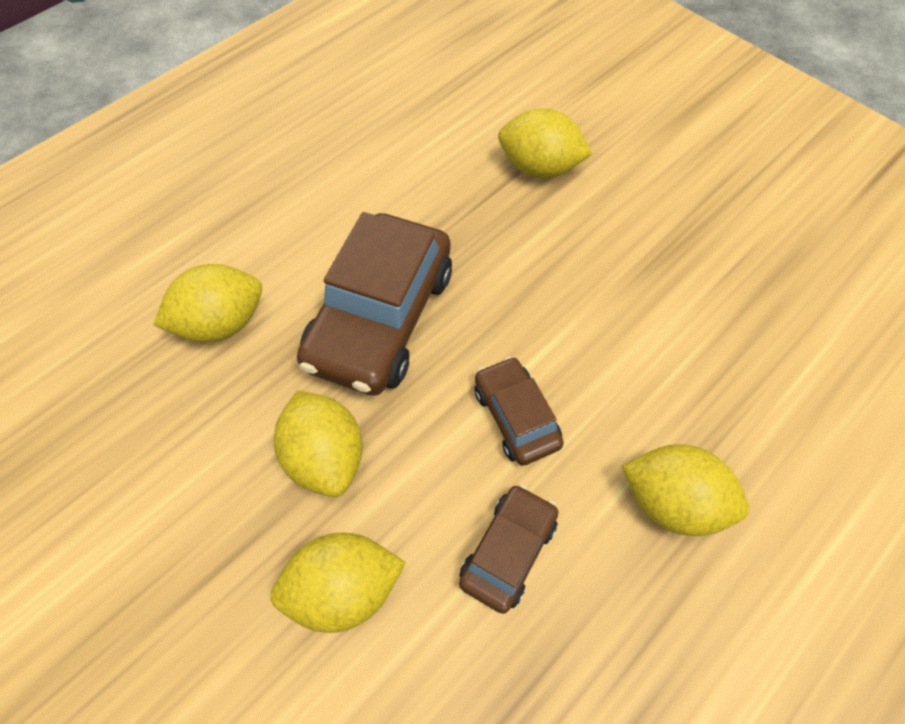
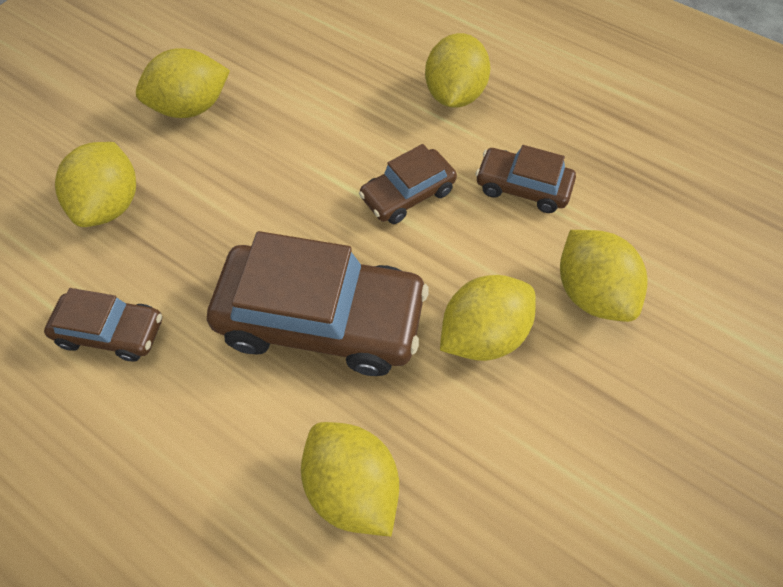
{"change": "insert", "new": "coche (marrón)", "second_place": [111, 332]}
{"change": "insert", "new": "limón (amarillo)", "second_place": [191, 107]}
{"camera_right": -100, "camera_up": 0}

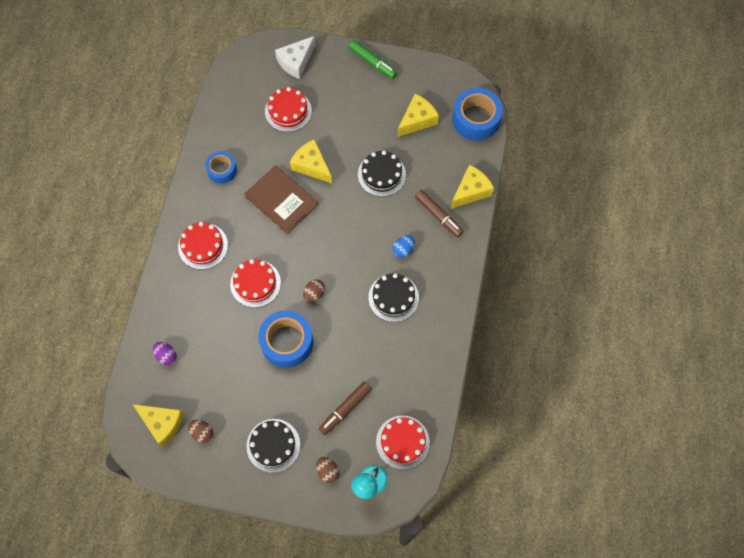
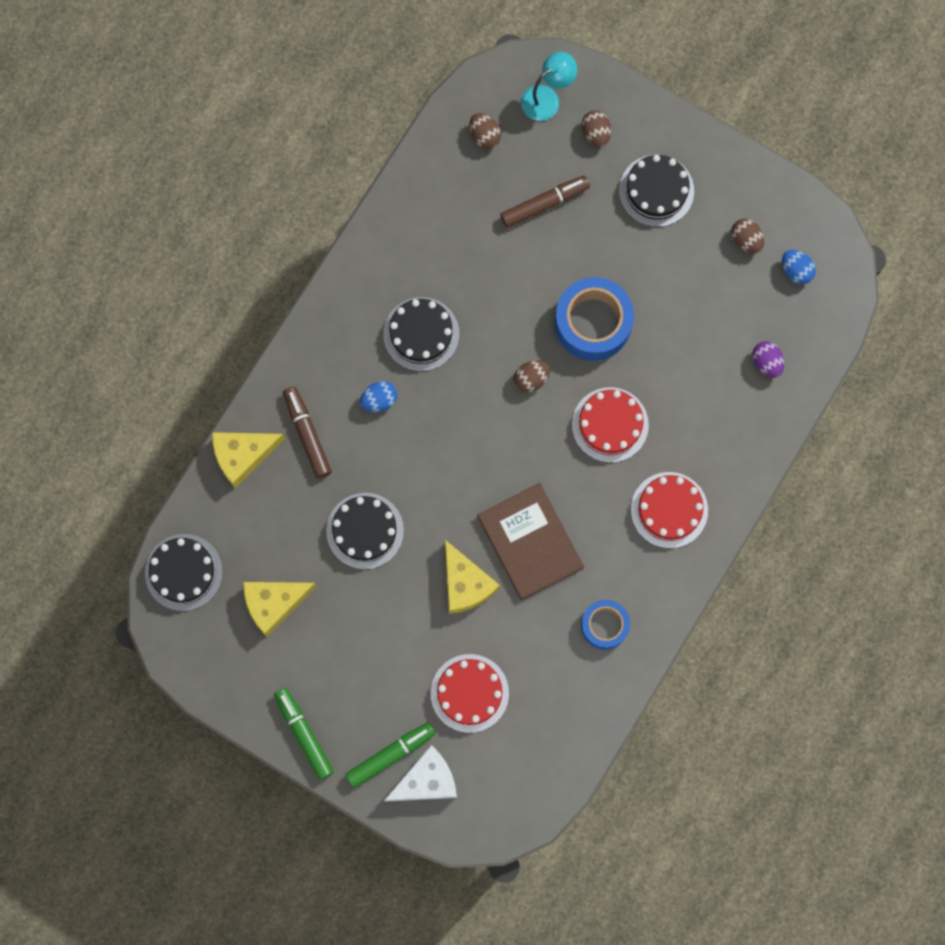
{"change": "replace", "old": "cinta adhesiva (azul)", "new": "tarta (negro)", "first_place": [476, 119], "second_place": [183, 572]}
{"change": "insert", "new": "rotulador (verde)", "second_place": [390, 755]}
{"change": "replace", "old": "tarta (rojo)", "new": "huevo (marrón)", "first_place": [402, 442], "second_place": [484, 135]}
{"change": "replace", "old": "queso (amarillo)", "new": "huevo (azul)", "first_place": [162, 423], "second_place": [796, 270]}
{"camera_right": -160, "camera_up": 10}

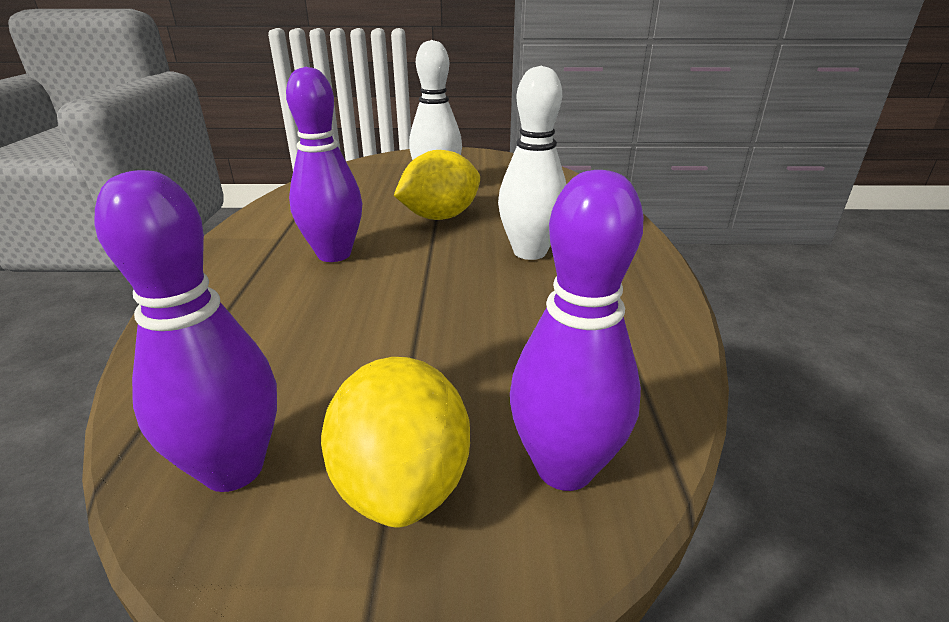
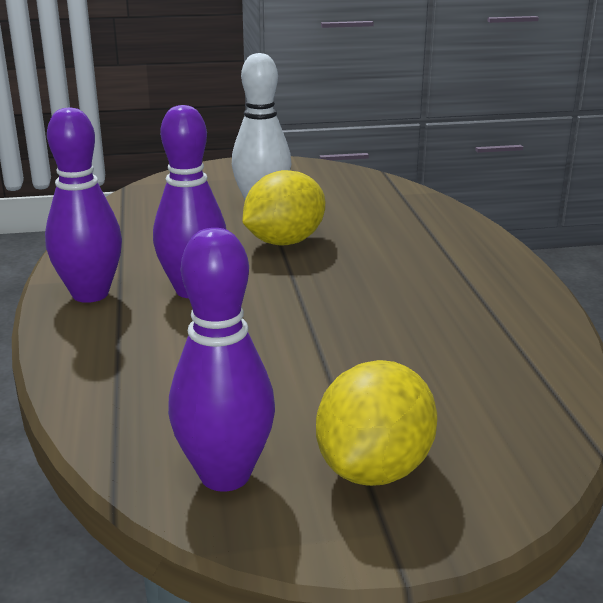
{"change": "move", "old": "bolo (morado)", "first_place": [564, 468], "second_place": [90, 294]}
{"change": "rotate", "old": "limón (amarillo)", "first_place": [402, 483], "second_place": [374, 469], "degrees": 45}
{"change": "delete", "old": "bolo (blanco)", "first_place": [529, 252]}
{"camera_right": -10, "camera_up": -5}

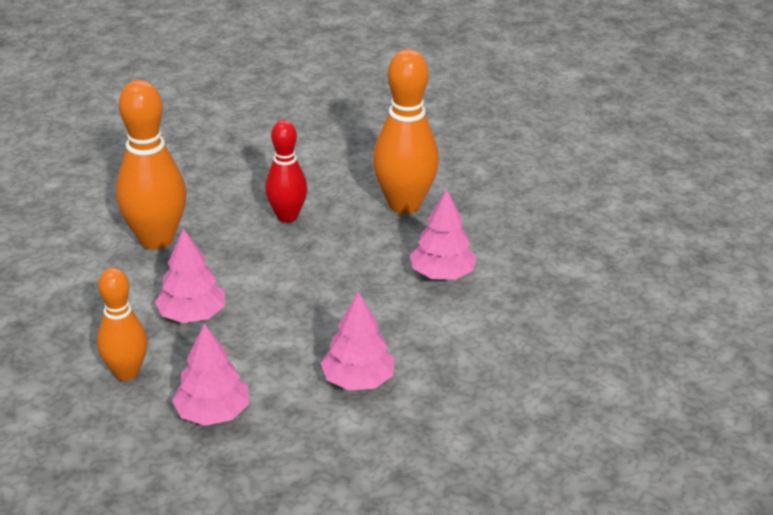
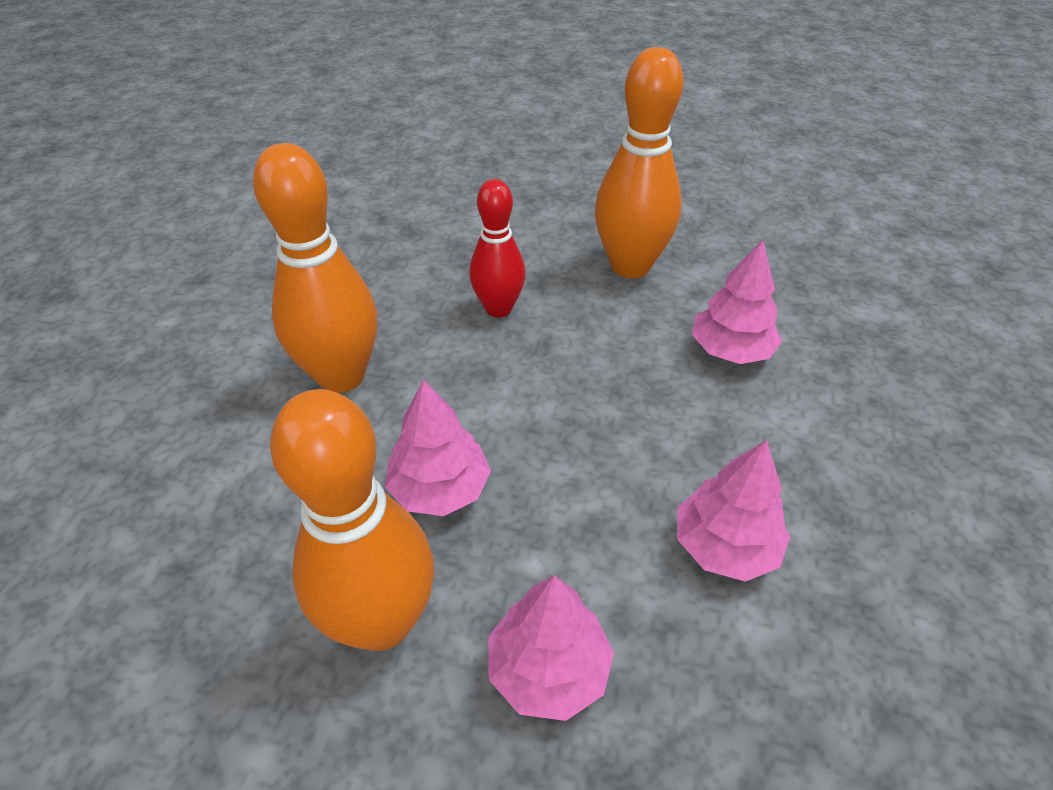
{"change": "resize", "old": "bolo (naranja)", "first_place": [126, 372], "second_place": [381, 622], "factor": 1.58}
{"camera_right": -15, "camera_up": 10}

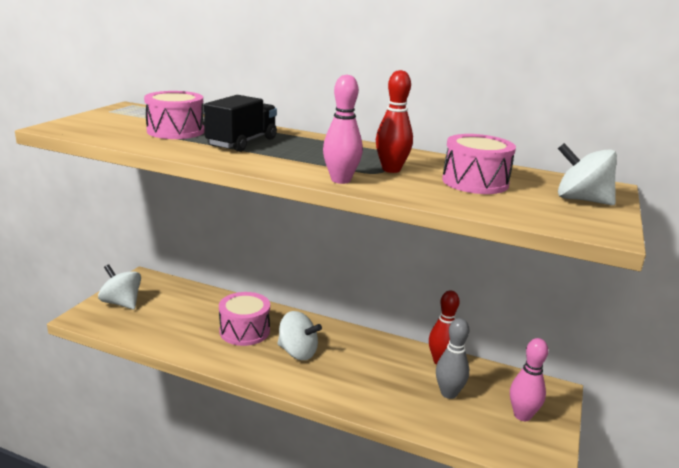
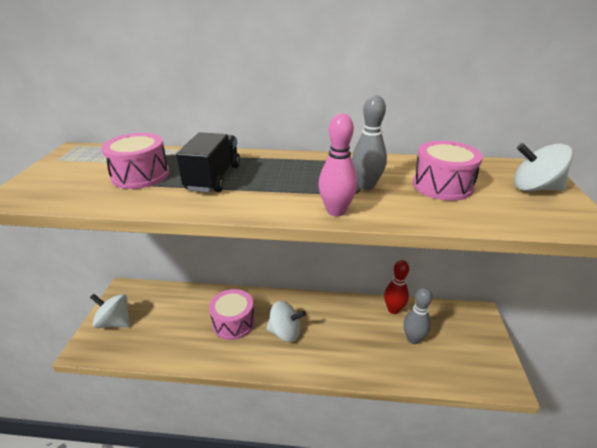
{"change": "recolor", "old": "bolo (rojo)", "new": "bolo (gris)", "first_place": [391, 170], "second_place": [366, 185]}
{"change": "delete", "old": "bolo (rosa)", "first_place": [522, 415]}
{"camera_right": -15, "camera_up": 10}

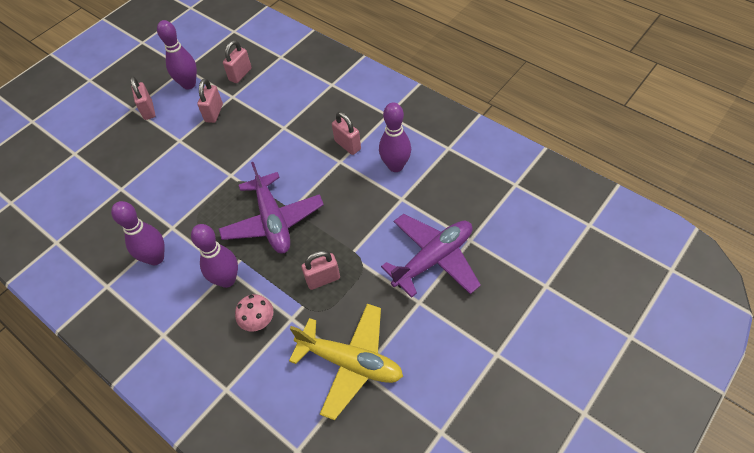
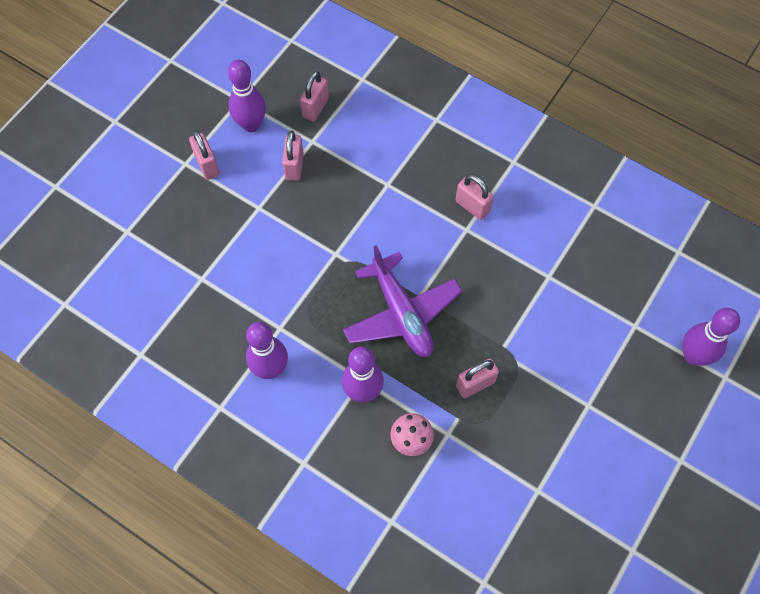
{"change": "move", "old": "bolo (morado)", "first_place": [395, 166], "second_place": [693, 356]}
{"change": "delete", "old": "avión (amarillo)", "first_place": [350, 362]}
{"change": "delete", "old": "avión (morado)", "first_place": [433, 259]}
{"camera_right": -10, "camera_up": 10}

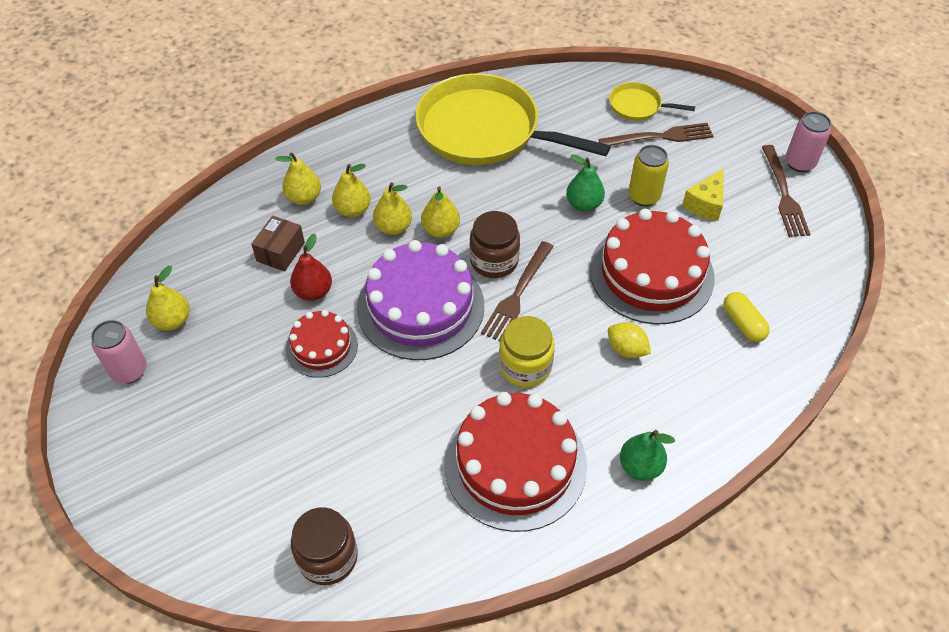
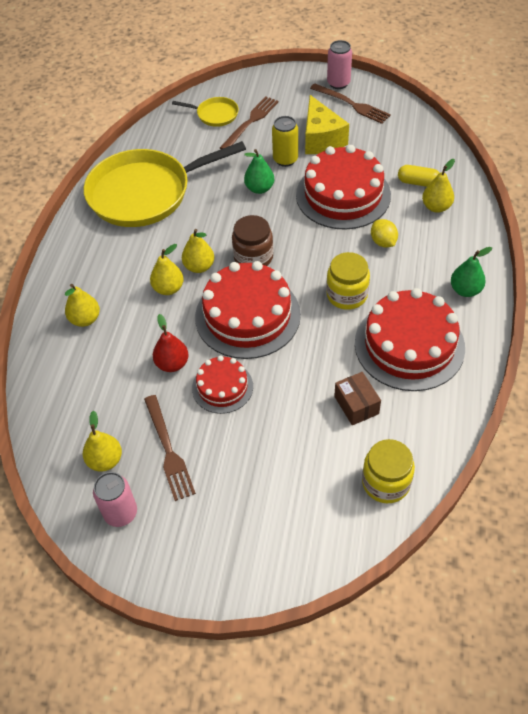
{"change": "move", "old": "tenedor (marrón)", "first_place": [517, 294], "second_place": [168, 450]}
{"change": "rotate", "old": "sartén (amarillo)", "first_place": [637, 106], "second_place": [215, 114], "degrees": -135}
{"change": "recolor", "old": "tarta (morado)", "new": "tarta (rojo)", "first_place": [420, 306], "second_place": [247, 315]}
{"change": "resize", "old": "queso (amarillo)", "first_place": [705, 204], "second_place": [321, 139], "factor": 1.52}
{"change": "move", "old": "caja (marrón)", "first_place": [280, 252], "second_place": [356, 405]}
{"change": "recolor", "old": "tarro (marrón)", "new": "tarro (amarillo)", "first_place": [328, 557], "second_place": [386, 482]}
{"change": "rotate", "old": "limón (amarillo)", "first_place": [626, 349], "second_place": [383, 242], "degrees": 75}
{"change": "move", "old": "pera (amarillo)", "first_place": [353, 210], "second_place": [436, 207]}
{"camera_right": -45, "camera_up": 0}

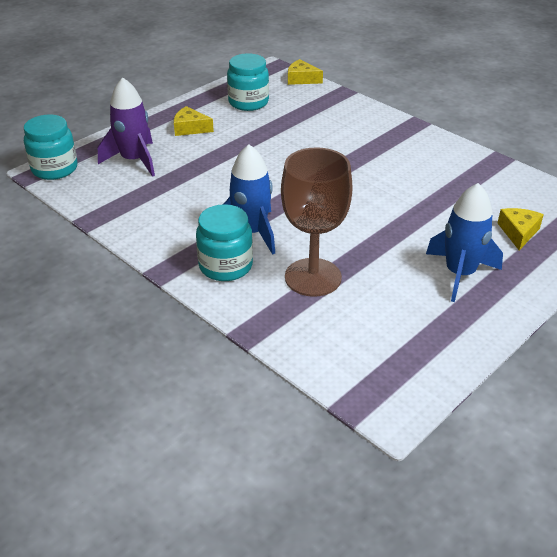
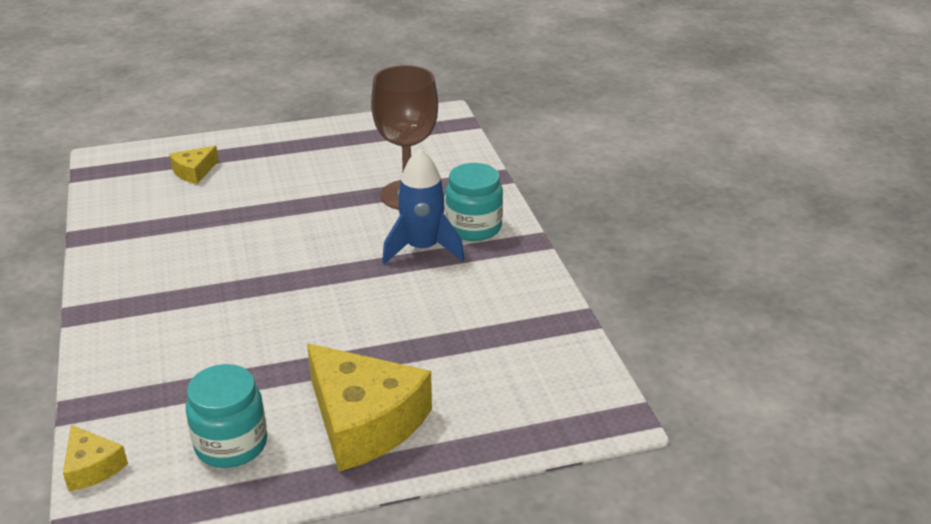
{"change": "resize", "old": "queso (amarillo)", "first_place": [190, 128], "second_place": [364, 421], "factor": 2.1}
{"change": "delete", "old": "tarro (turquesa)", "first_place": [54, 169]}
{"change": "delete", "old": "cohete (morado)", "first_place": [134, 160]}
{"change": "delete", "old": "cohete (azul)", "first_place": [460, 274]}
{"camera_right": -150, "camera_up": -5}

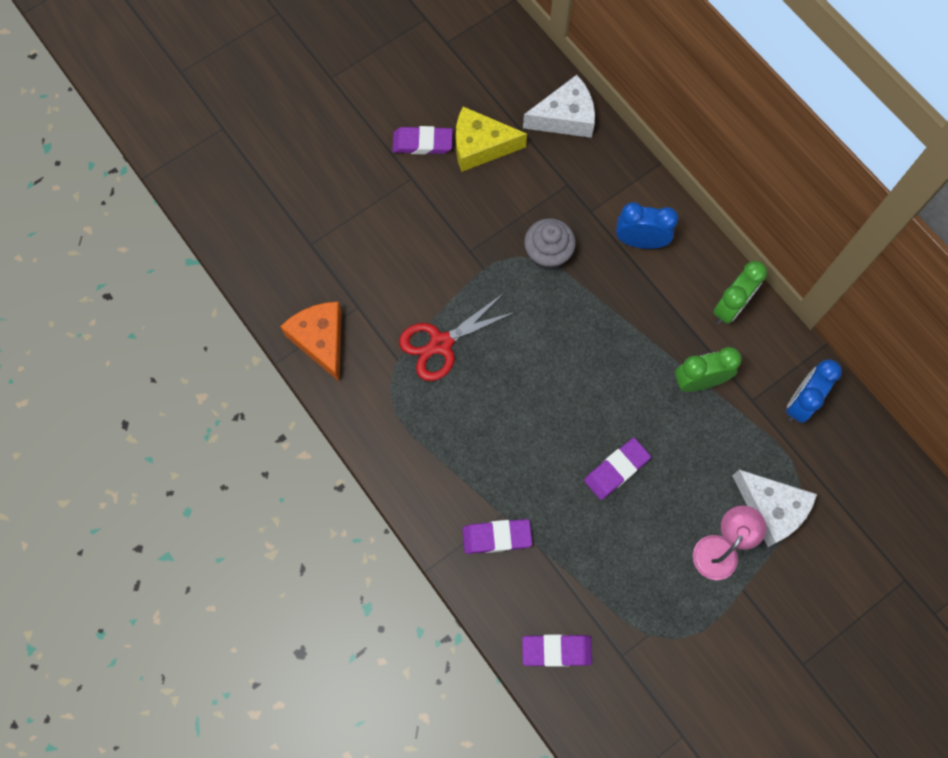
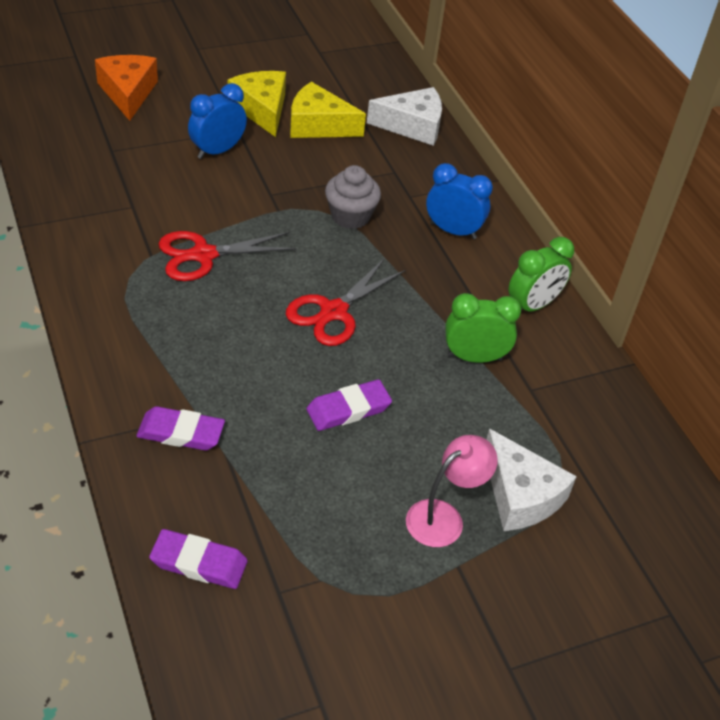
{"change": "move", "old": "queso (naranja)", "first_place": [321, 340], "second_place": [128, 93]}
{"change": "move", "old": "despertador (azul)", "first_place": [800, 402], "second_place": [217, 151]}
{"change": "replace", "old": "goma de borrar (morado)", "new": "queso (amarillo)", "first_place": [422, 143], "second_place": [262, 109]}
{"change": "insert", "new": "tijeras (rojo)", "second_place": [334, 312]}
{"camera_right": 10, "camera_up": -25}

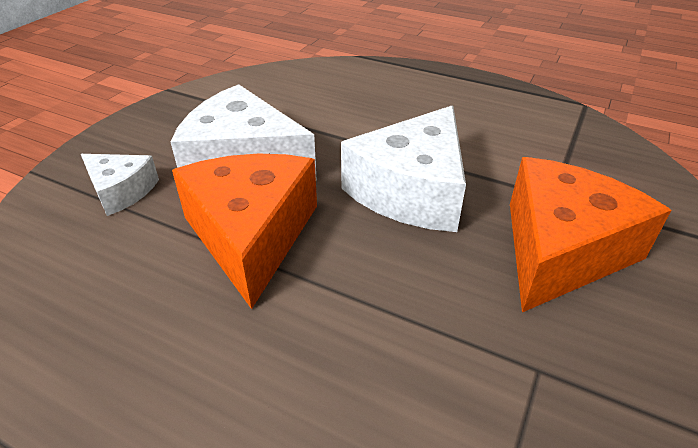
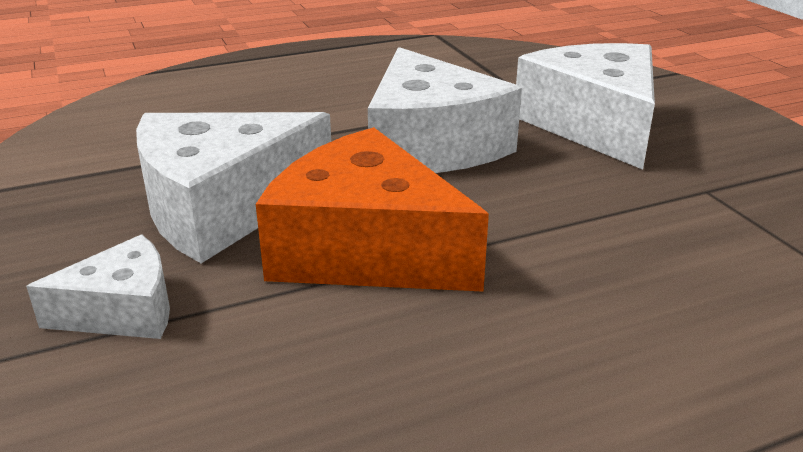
{"change": "recolor", "old": "queso (naranja)", "new": "queso (blanco)", "first_place": [561, 250], "second_place": [595, 125]}
{"camera_right": -50, "camera_up": -10}

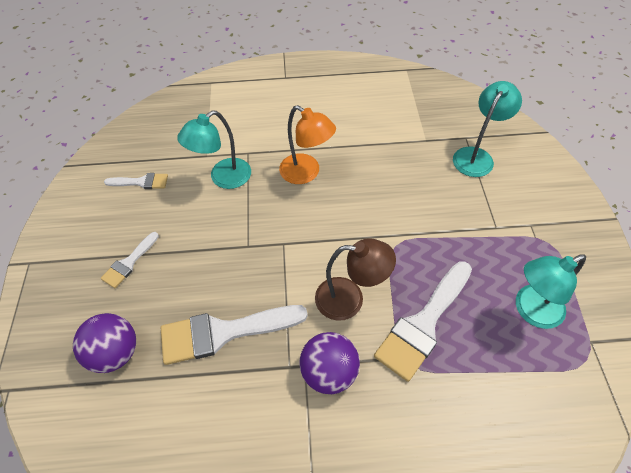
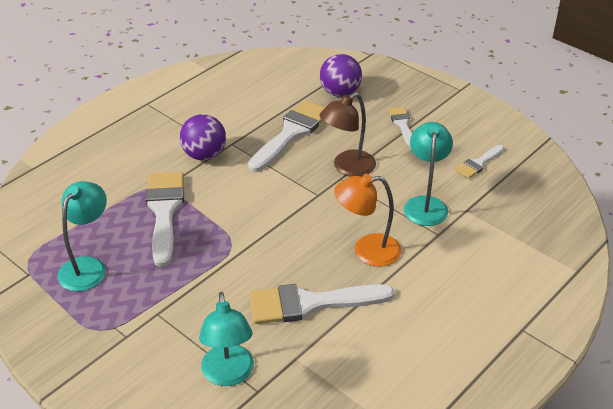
{"change": "insert", "new": "pincel (blanco)", "second_place": [310, 303]}
{"change": "move", "old": "lámpara (marrón)", "first_place": [350, 299], "second_place": [347, 168]}
{"camera_right": 135, "camera_up": -15}

